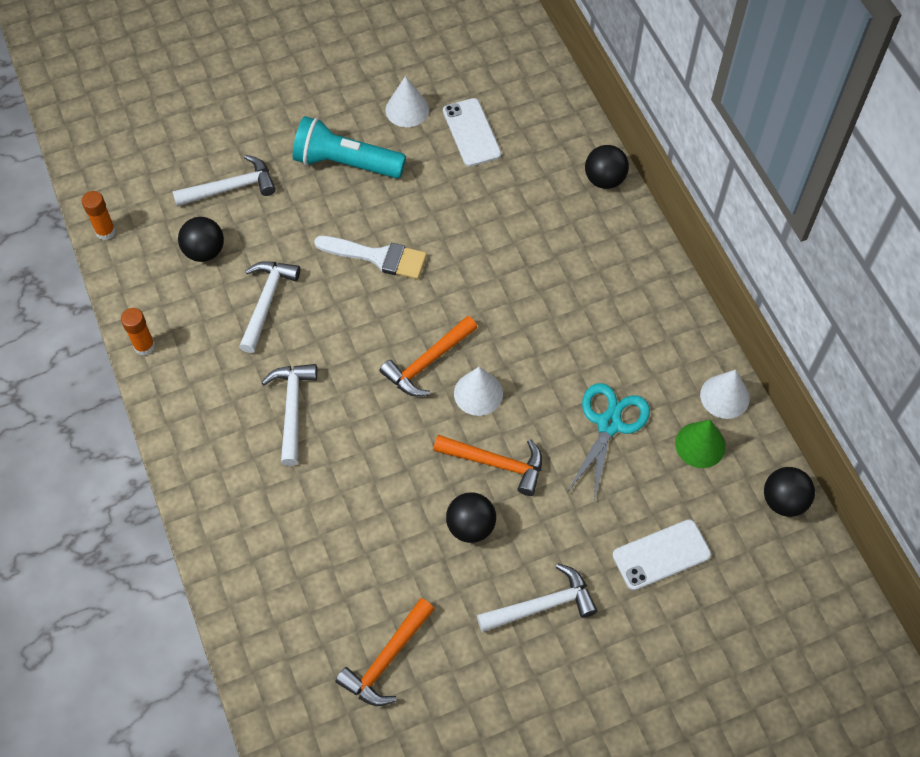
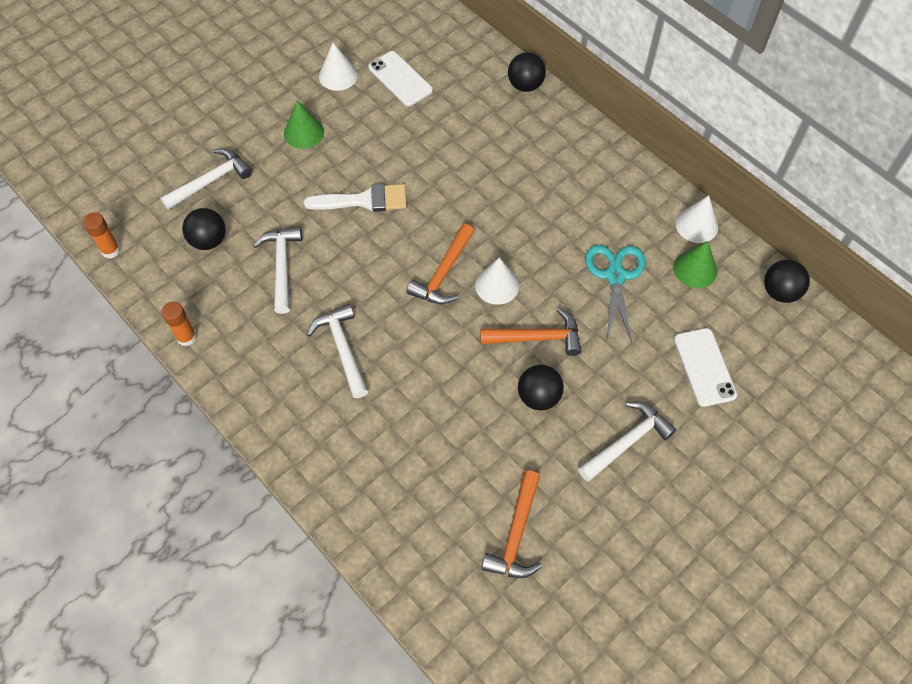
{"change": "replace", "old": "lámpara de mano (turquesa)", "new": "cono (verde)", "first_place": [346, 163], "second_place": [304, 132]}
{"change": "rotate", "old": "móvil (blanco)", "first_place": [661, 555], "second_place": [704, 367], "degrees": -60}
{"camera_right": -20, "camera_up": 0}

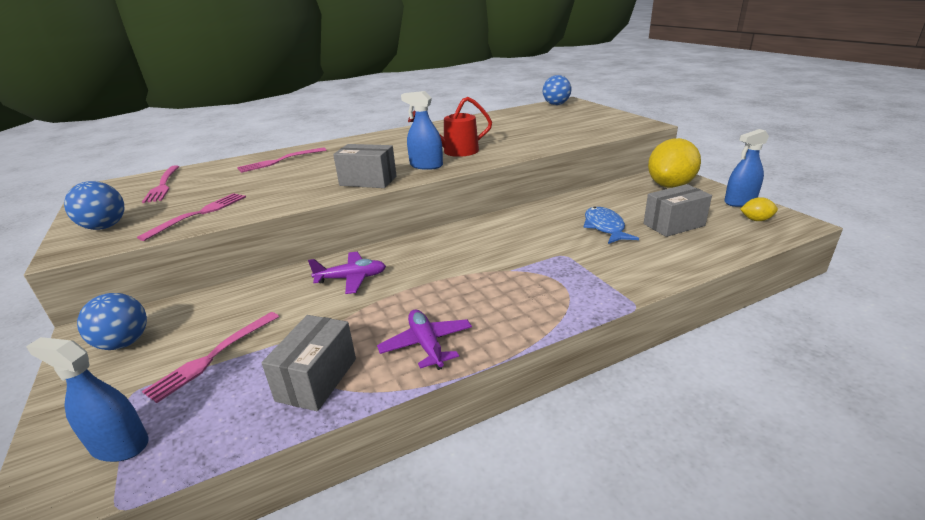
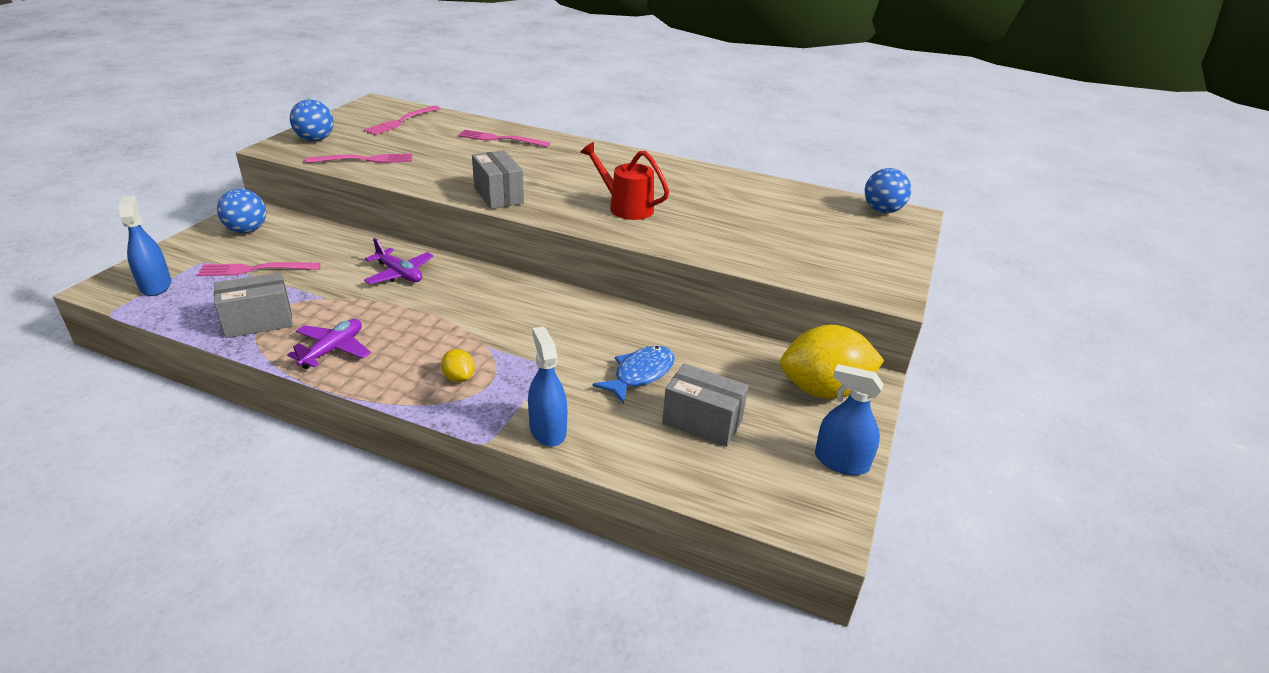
{"change": "move", "old": "limón (amarillo)", "first_place": [756, 220], "second_place": [459, 378]}
{"change": "move", "old": "pulverizador (azul)", "first_place": [426, 165], "second_place": [548, 430]}
{"camera_right": 45, "camera_up": 5}

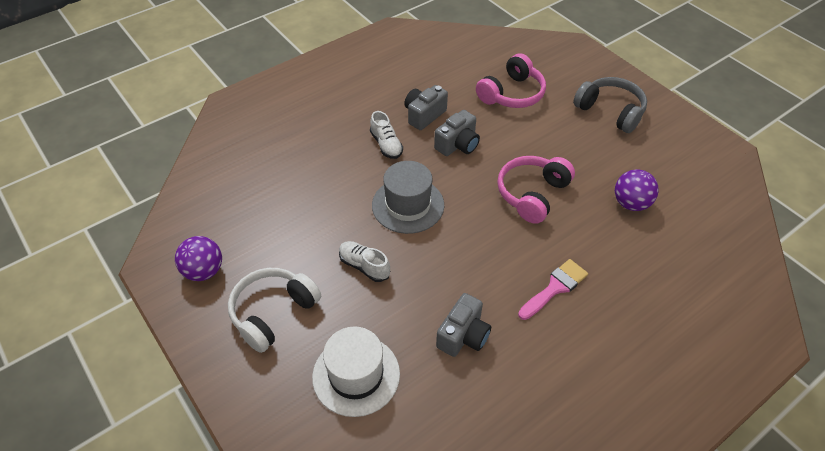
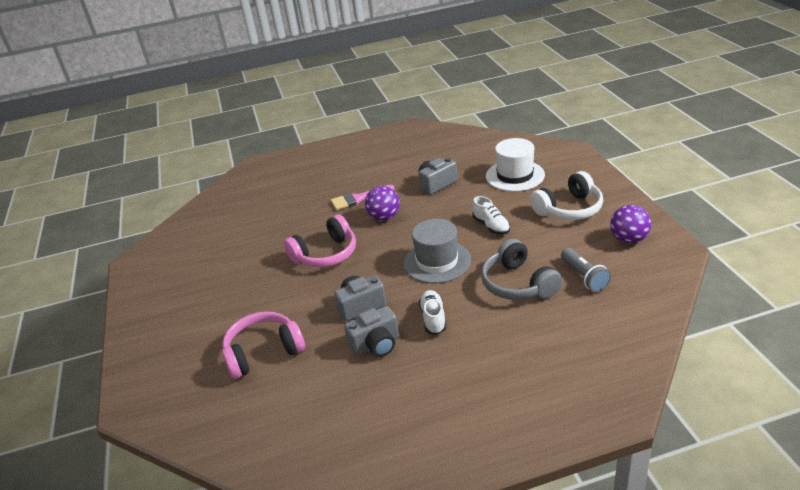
{"change": "move", "old": "pelota (morado)", "first_place": [631, 203], "second_place": [384, 217]}
{"change": "move", "old": "auriculares (gris)", "first_place": [610, 111], "second_place": [518, 284]}
{"change": "insert", "new": "lámpara de mano (gris)", "second_place": [584, 277]}
{"camera_right": -155, "camera_up": -15}

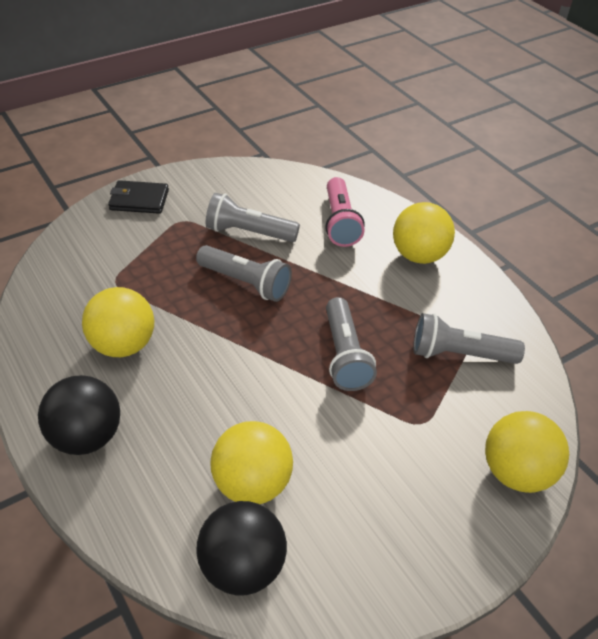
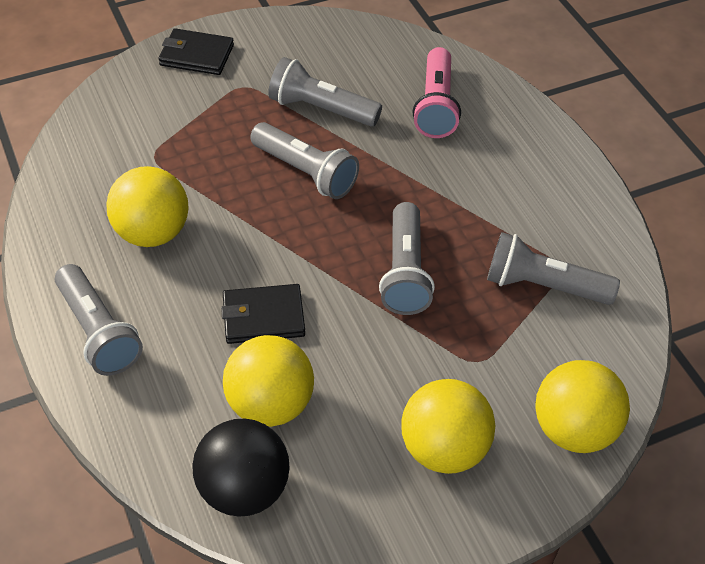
{"change": "replace", "old": "pelota (negro)", "new": "lámpara de mano (gris)", "first_place": [86, 437], "second_place": [99, 332]}
{"change": "insert", "new": "cartera (negro)", "second_place": [263, 317]}
{"change": "move", "old": "pelota (amarillo)", "first_place": [418, 255], "second_place": [444, 449]}
{"camera_right": 10, "camera_up": 5}

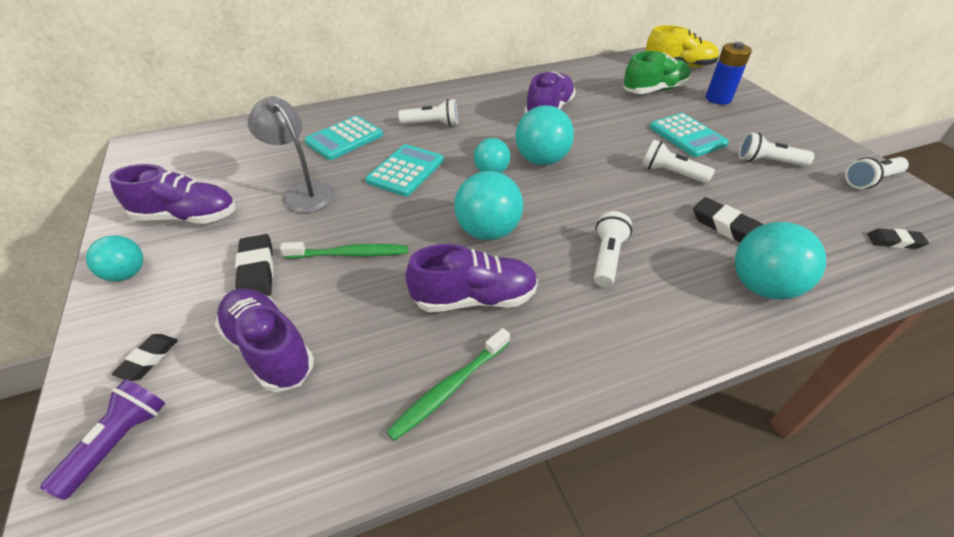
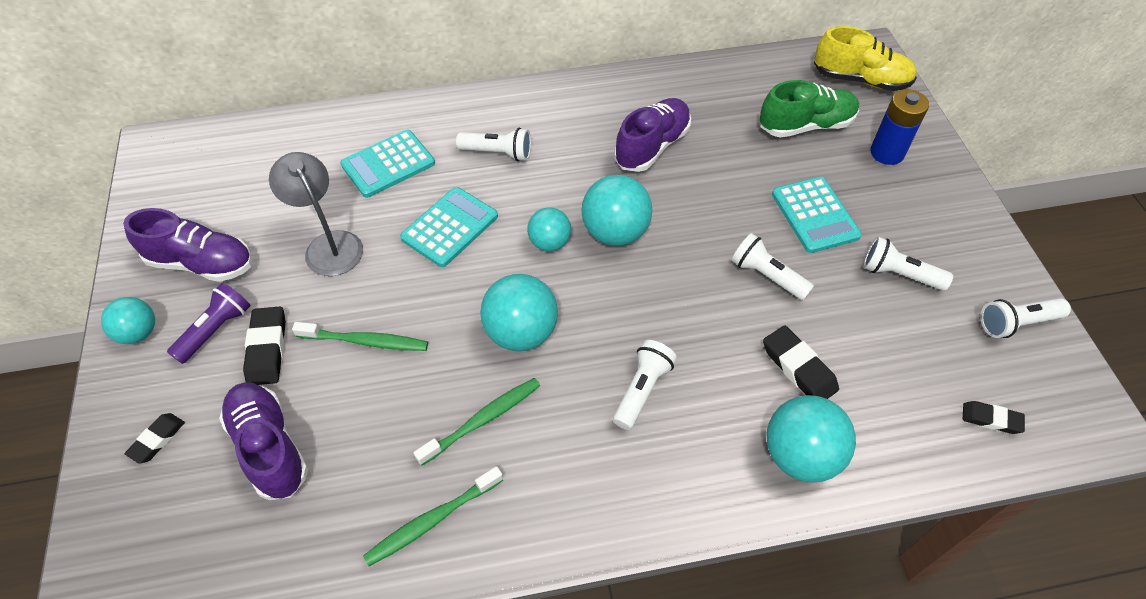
{"change": "move", "old": "lámpara de mano (morado)", "first_place": [119, 442], "second_place": [216, 330]}
{"change": "replace", "old": "zapato (morado)", "new": "cepillo de dientes (verde)", "first_place": [474, 298], "second_place": [483, 420]}
{"camera_right": 10, "camera_up": 10}

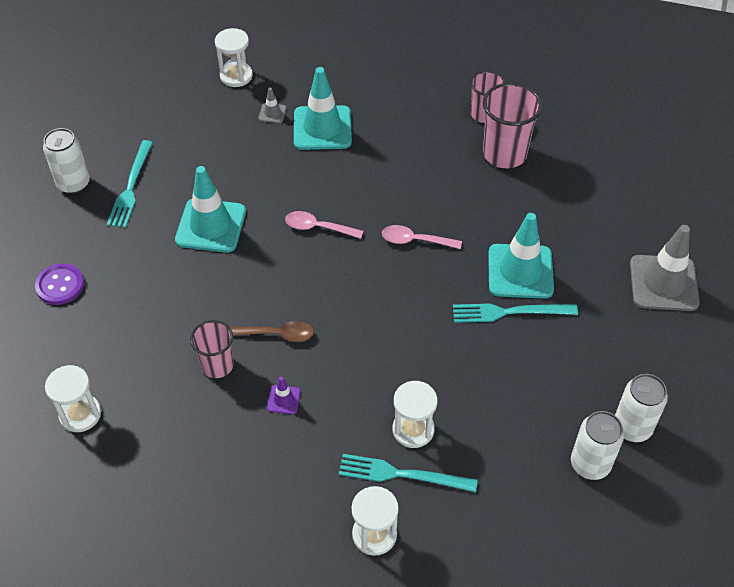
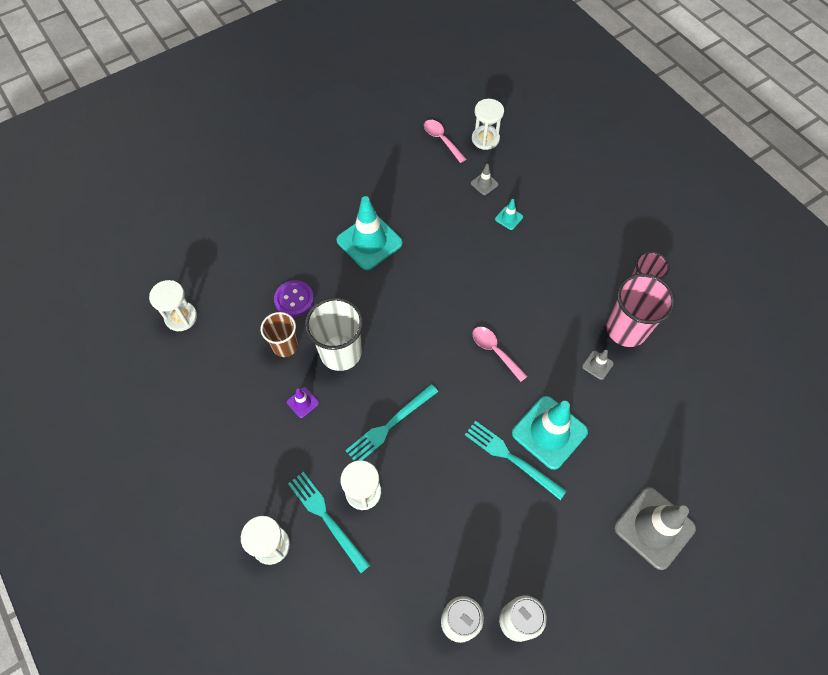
{"change": "recolor", "old": "vaso (rosa)", "new": "vaso (marrón)", "first_place": [217, 365], "second_place": [285, 346]}
{"change": "move", "old": "botón (morado)", "first_place": [60, 285], "second_place": [294, 299]}
{"change": "replace", "old": "cuchara (marrón)", "new": "vaso (blanco)", "first_place": [278, 334], "second_place": [341, 352]}
{"change": "move", "old": "tenedor (turquesa)", "first_place": [131, 186], "second_place": [390, 424]}
{"change": "move", "old": "cuchara (rosa)", "first_place": [318, 227], "second_place": [441, 140]}
{"change": "resize", "old": "cono de tráfico (turquesa)", "first_place": [322, 128], "second_place": [509, 218], "factor": 0.44}
{"change": "insert", "new": "cono de tráfico (gris)", "second_place": [597, 365]}
{"change": "delete", "old": "lata (blanco)", "first_place": [73, 183]}
{"camera_right": 40, "camera_up": 10}

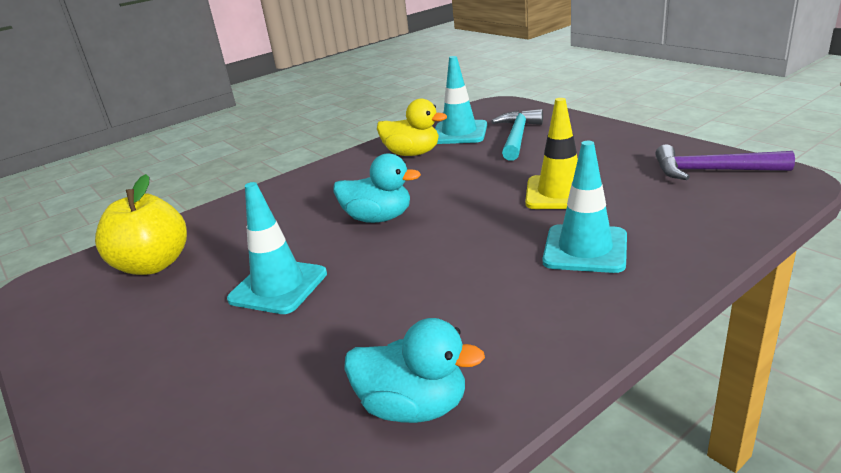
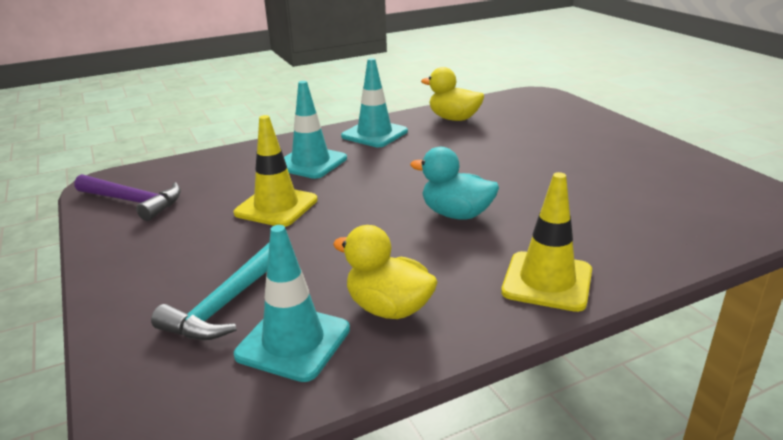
{"change": "move", "old": "cono de tráfico (turquesa)", "first_place": [278, 286], "second_place": [374, 134]}
{"change": "recolor", "old": "pato (turquesa)", "new": "pato (amarillo)", "first_place": [414, 406], "second_place": [454, 119]}
{"change": "insert", "new": "cono de tráfico (amarillo)", "second_place": [547, 281]}
{"change": "delete", "old": "manzana (amarillo)", "first_place": [153, 265]}
{"camera_right": -170, "camera_up": 0}

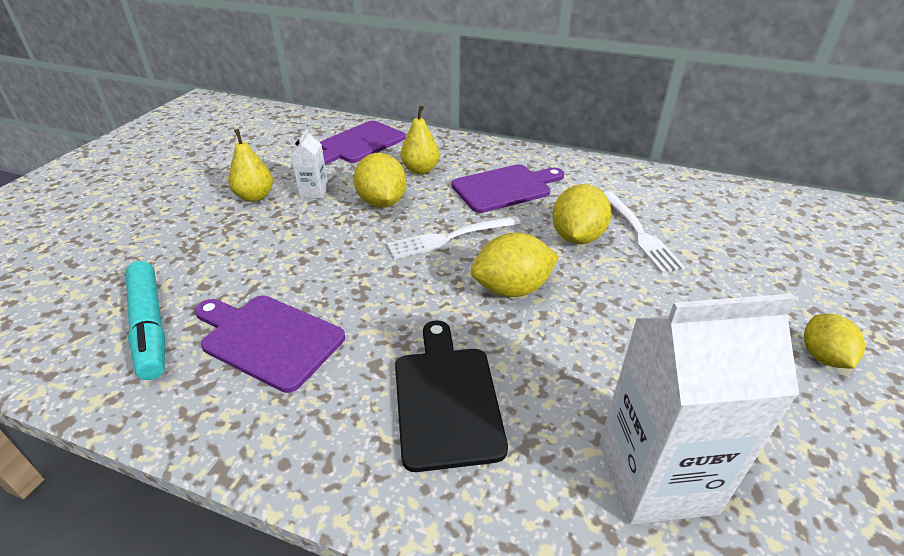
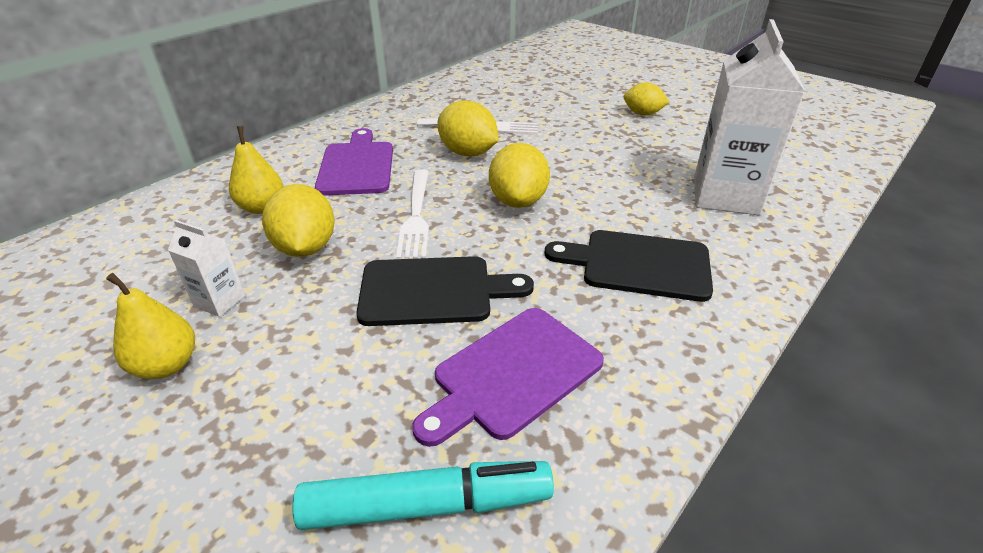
{"change": "rotate", "old": "limón (amarillo)", "first_place": [382, 202], "second_place": [306, 248], "degrees": 75}
{"change": "insert", "new": "tabla de cortar (negro)", "second_place": [433, 291]}
{"change": "delete", "old": "tabla de cortar (morado)", "first_place": [359, 144]}
{"camera_right": -70, "camera_up": 0}

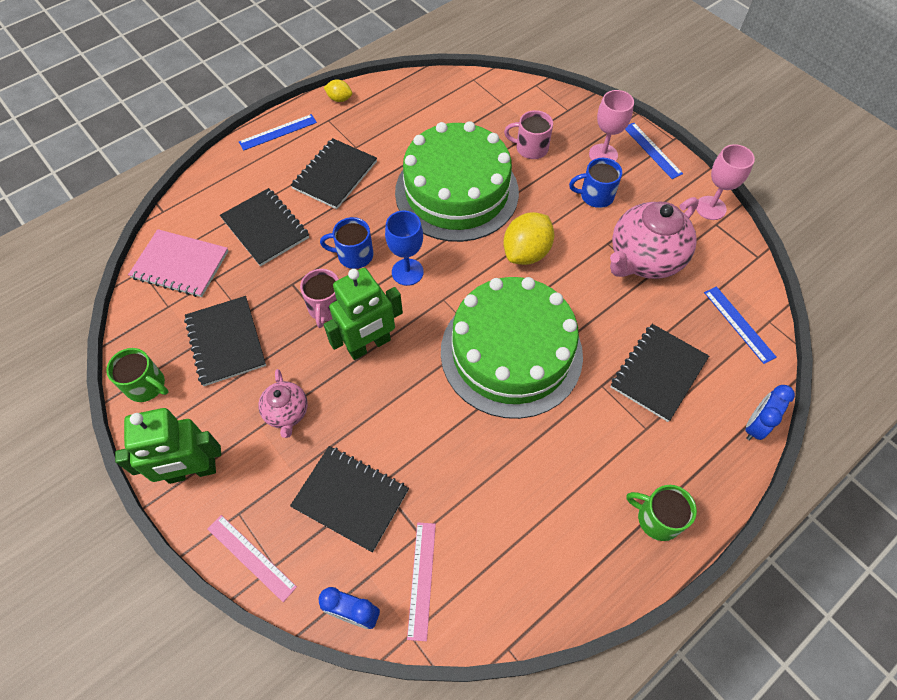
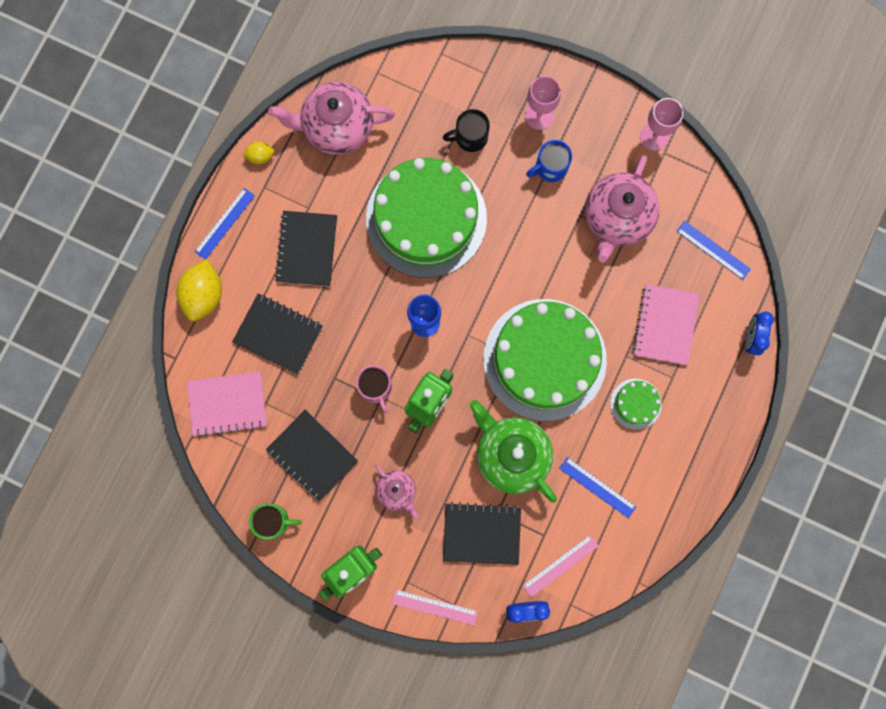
{"change": "move", "old": "limón (amarillo)", "first_place": [526, 252], "second_place": [204, 295]}
{"change": "insert", "new": "tetera (rosa)", "second_place": [337, 128]}
{"change": "recolor", "old": "taza (rosa)", "new": "taza (negro)", "first_place": [530, 148], "second_place": [470, 137]}
{"change": "insert", "new": "tetera (verde)", "second_place": [511, 455]}
{"change": "rotate", "old": "regla (rosa)", "first_place": [422, 579], "second_place": [560, 565], "degrees": 75}
{"change": "move", "old": "regla (azul)", "first_place": [652, 150], "second_place": [597, 487]}
{"change": "insert", "new": "tarta (verde)", "second_place": [635, 404]}
{"change": "recolor", "old": "cuaderno (negro)", "new": "cuaderno (rosa)", "first_place": [658, 373], "second_place": [665, 325]}
{"change": "delete", "old": "taza (azul)", "first_place": [354, 255]}
{"change": "delete", "old": "taza (verde)", "first_place": [657, 518]}
{"camera_right": -25, "camera_up": 20}

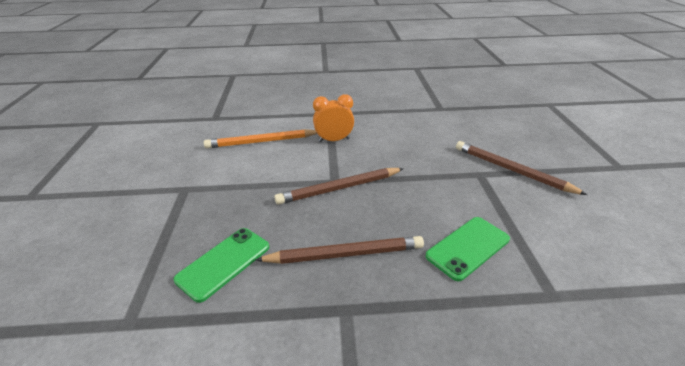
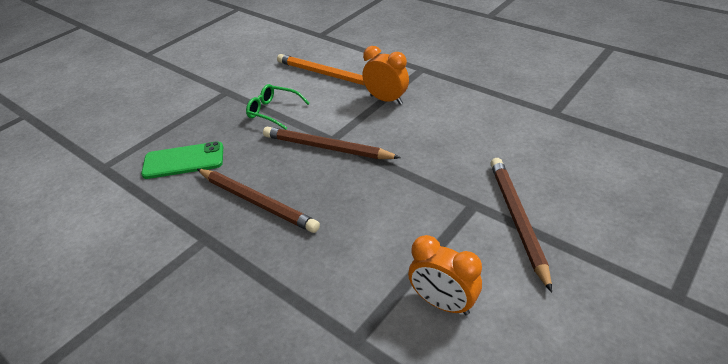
{"change": "insert", "new": "gafas (verde)", "second_place": [273, 111]}
{"change": "insert", "new": "despertador (naranja)", "second_place": [443, 303]}
{"change": "delete", "old": "móvil (verde)", "first_place": [468, 247]}
{"camera_right": 45, "camera_up": 5}

